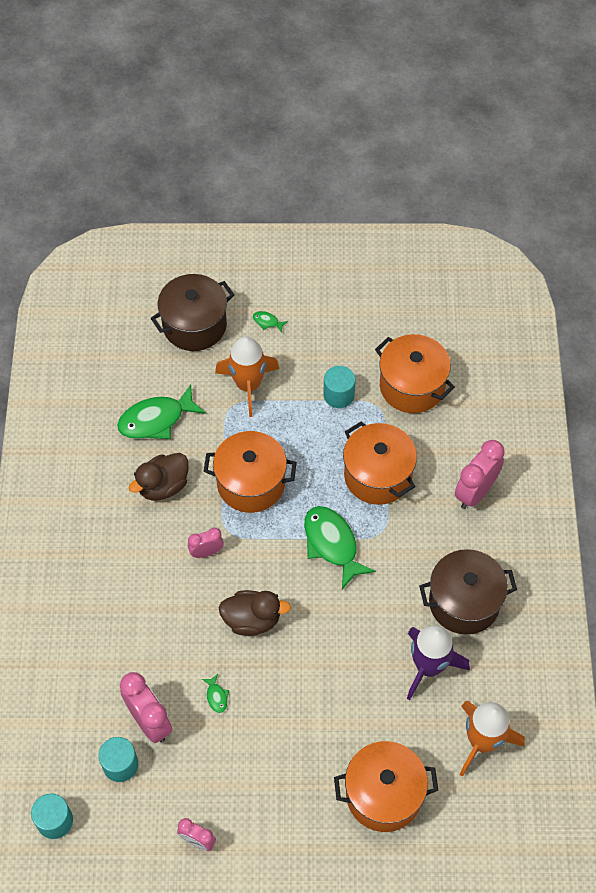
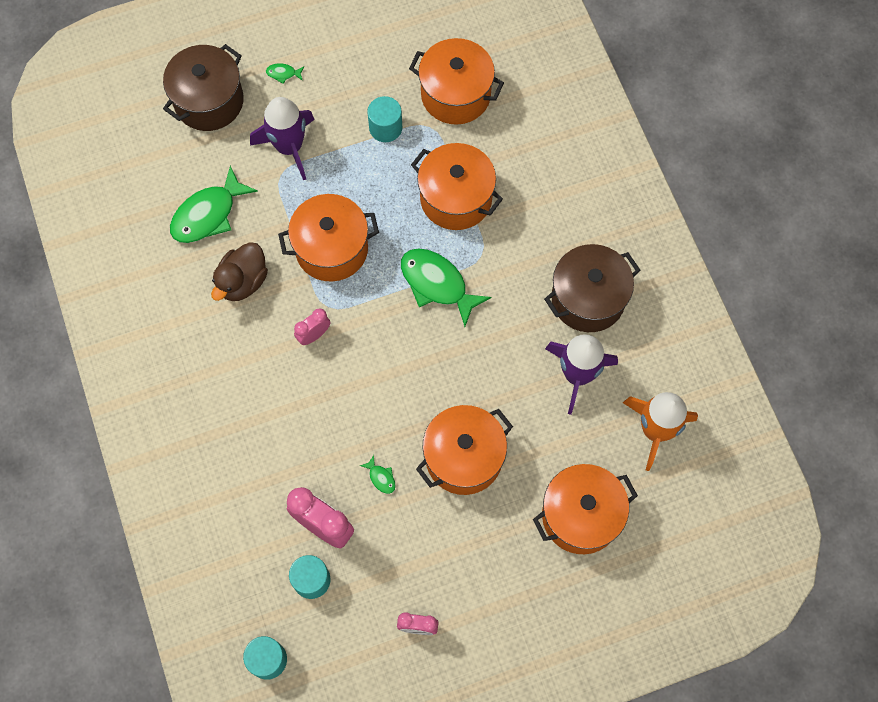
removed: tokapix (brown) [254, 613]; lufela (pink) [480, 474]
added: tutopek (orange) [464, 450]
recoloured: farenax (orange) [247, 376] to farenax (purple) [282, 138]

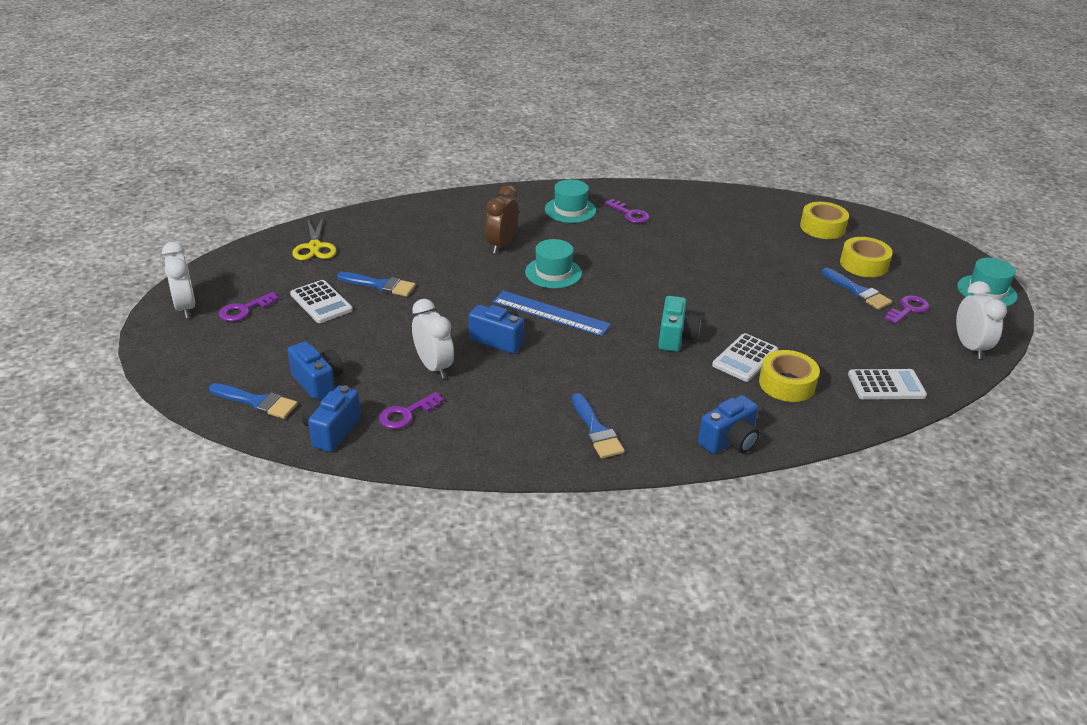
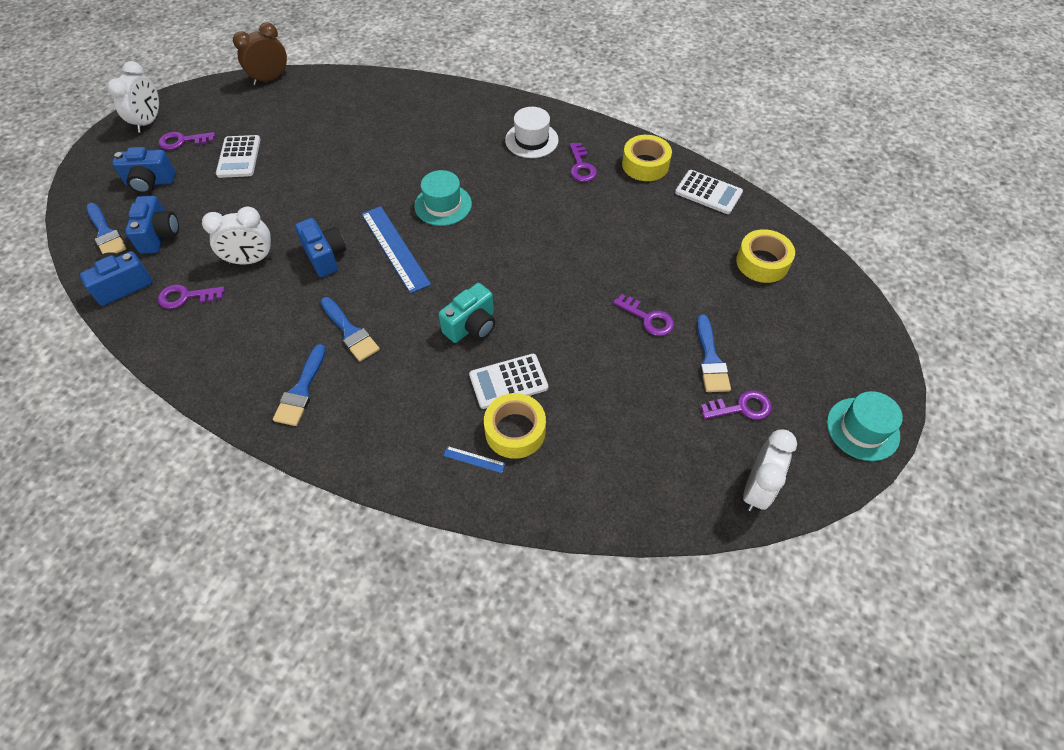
removed: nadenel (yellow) [314, 238]
added: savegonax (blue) [474, 459]; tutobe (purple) [643, 315]
moved: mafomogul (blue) [376, 284] to [350, 329]; lufela (brown) [502, 219] to [260, 53]; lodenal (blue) [729, 424] to [144, 170]; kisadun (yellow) [866, 257] to [647, 158]; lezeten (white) [887, 384] to [709, 192]
recoloured: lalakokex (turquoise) [570, 201] to lalakokex (white) [532, 132]
turned: lufela (white) [433, 339] = [237, 235] 75 degrees clockwise

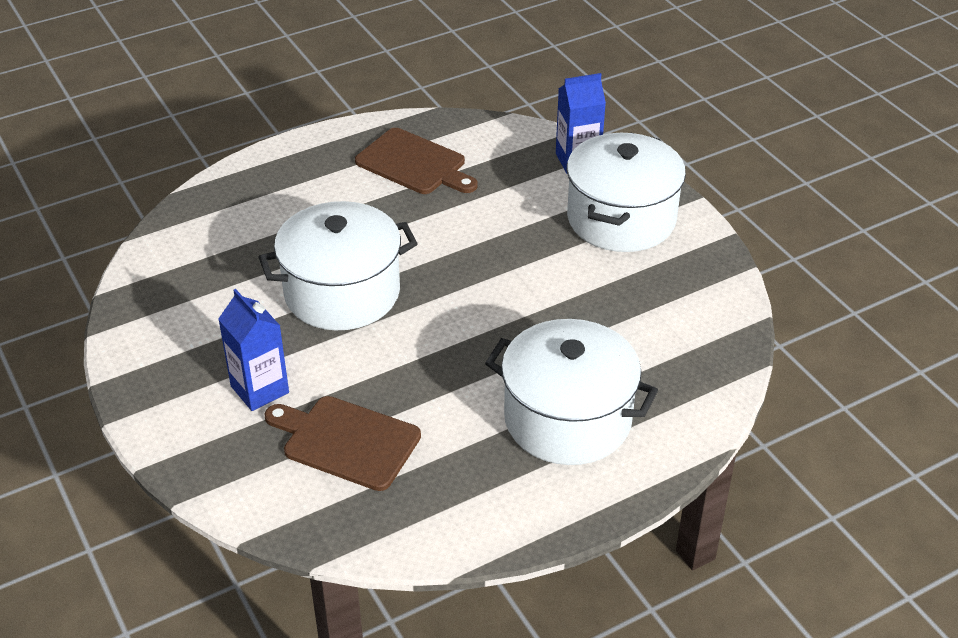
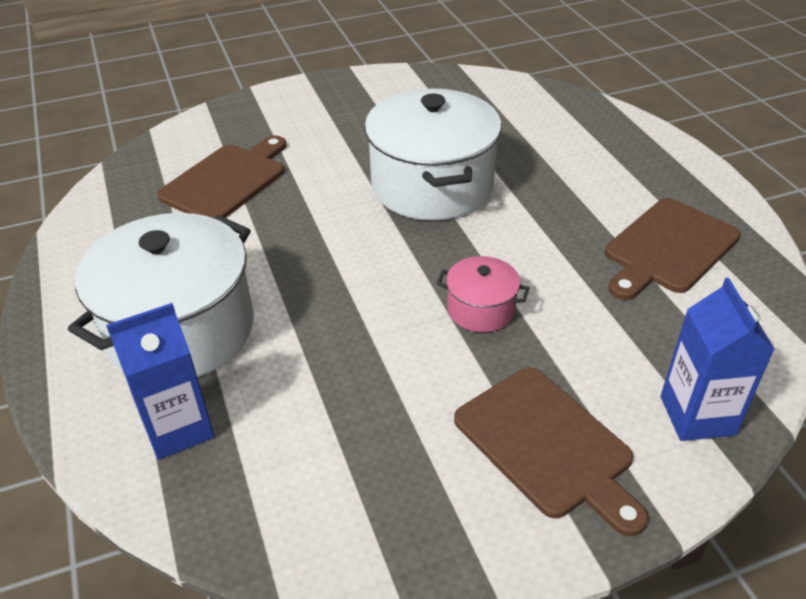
added: tutopek (pink) [483, 294]
moved: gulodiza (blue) [253, 350] to [160, 381]
replaced: tutopek (white) [626, 192] to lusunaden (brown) [551, 451]

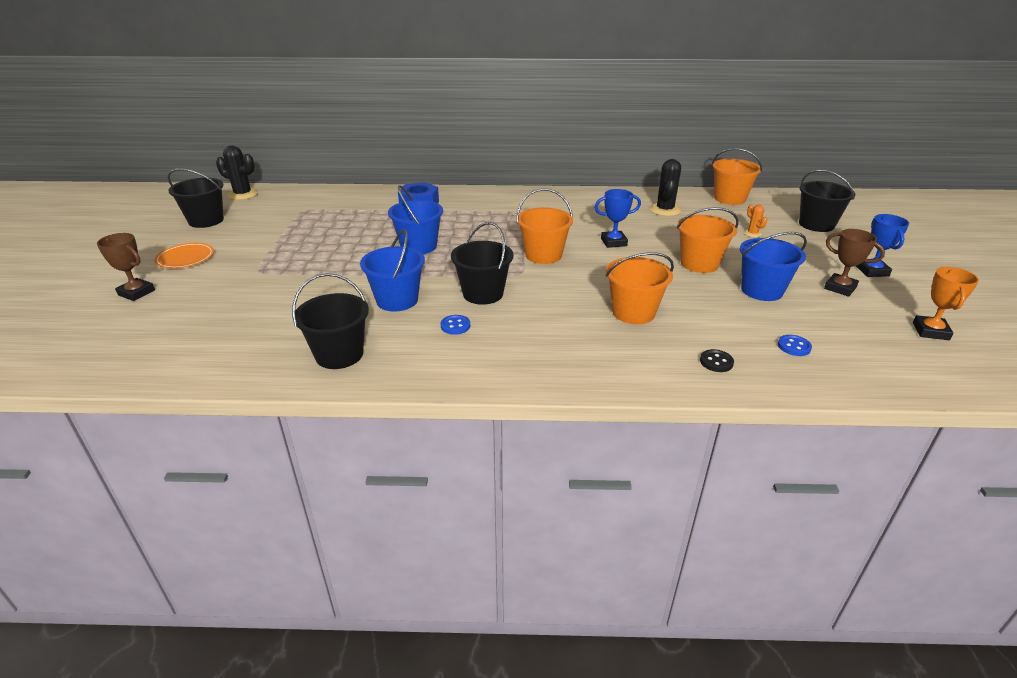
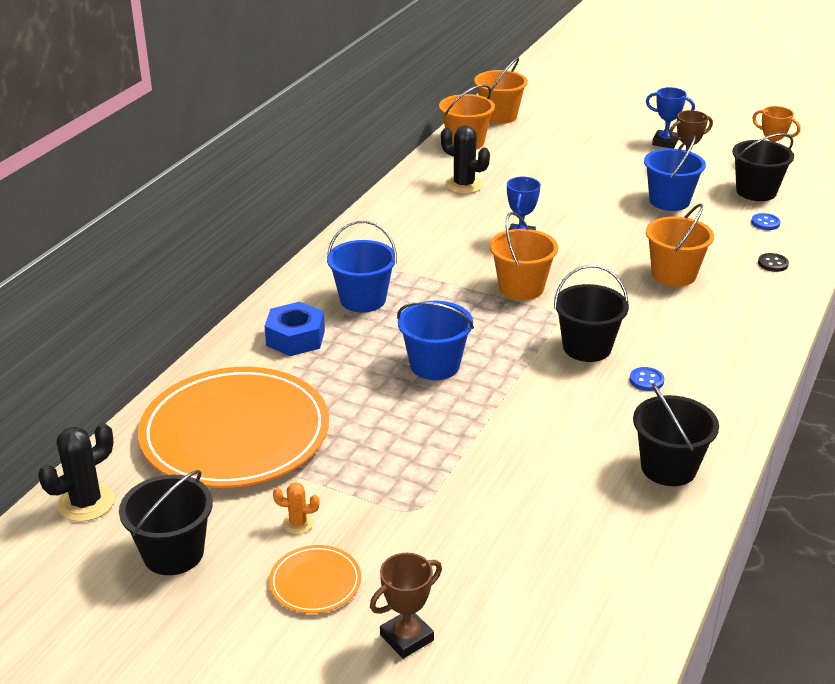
added: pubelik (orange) [233, 427]
moved: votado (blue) [392, 270] to [362, 267]; votado (orange) [708, 240] to [501, 90]; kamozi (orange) [755, 221] to [296, 508]; votado (black) [827, 200] to [763, 167]

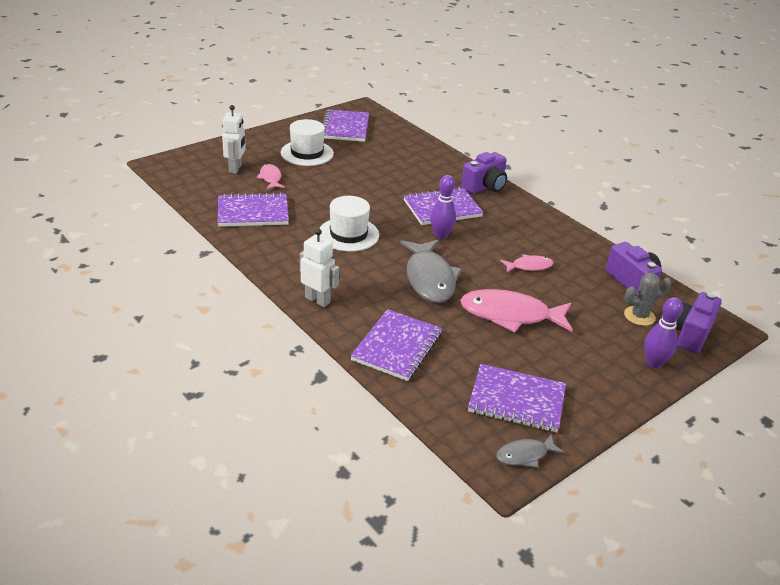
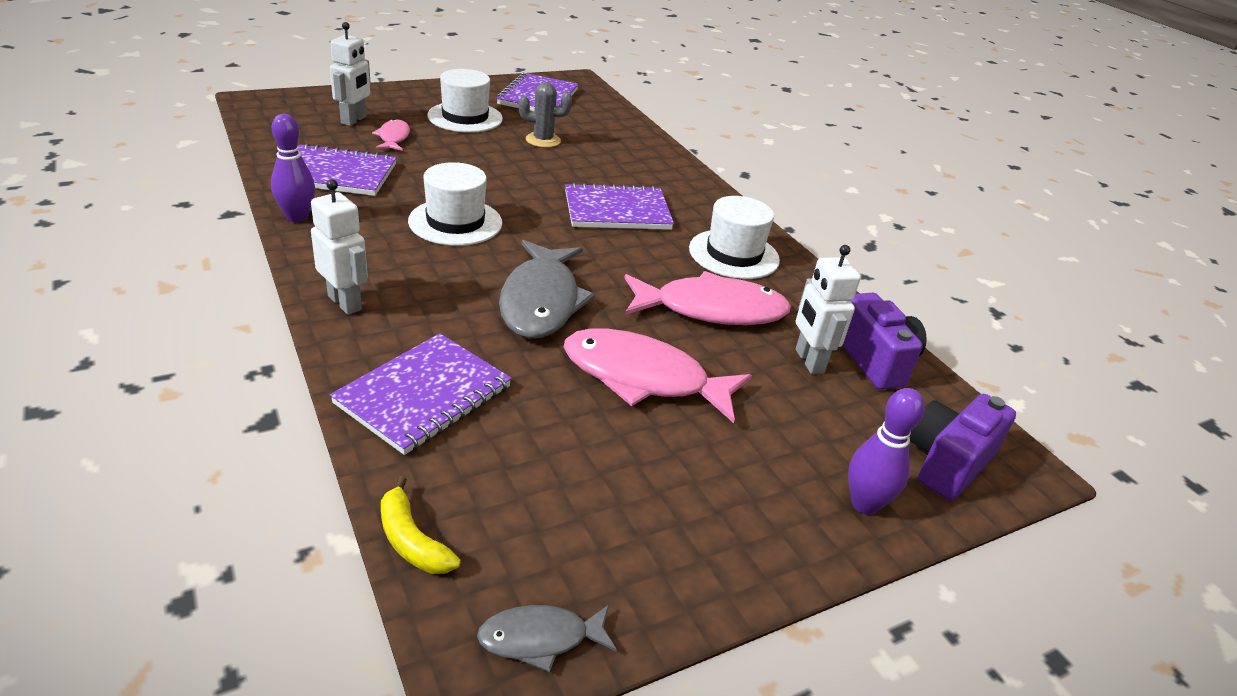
removed: lodenal (purple) [484, 173]; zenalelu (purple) [517, 398]
added: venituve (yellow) [421, 525]; lalakokex (white) [734, 237]; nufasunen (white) [828, 309]
moved: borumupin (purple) [443, 207] to [293, 168]; kamozi (grey) [647, 299] to [545, 115]
resized: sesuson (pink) [526, 263] = [707, 298] x1.96

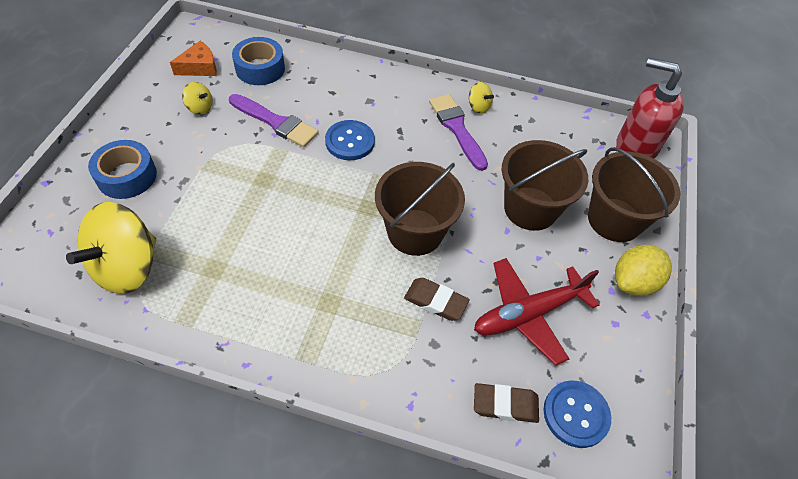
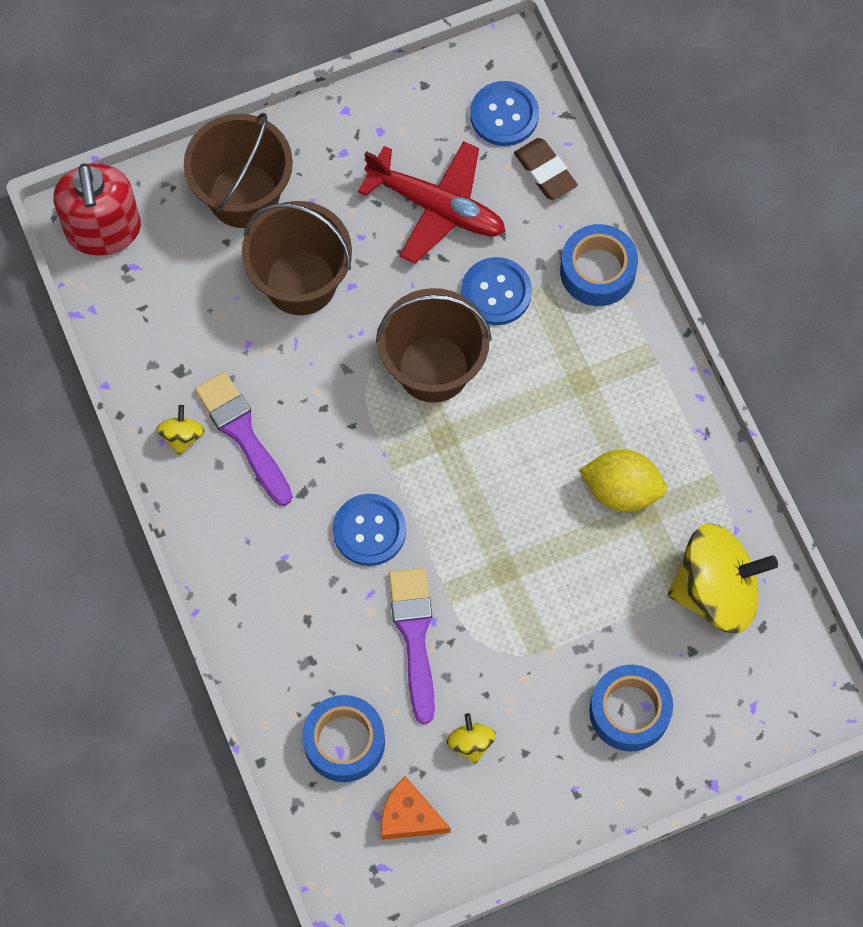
added: kisadun (blue) [599, 265]
moved: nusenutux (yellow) [643, 270] to [623, 481]
replaced: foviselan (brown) [437, 299] to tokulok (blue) [496, 291]
turned: mafomogul (purple) [458, 132] = [244, 438] 120 degrees clockwise

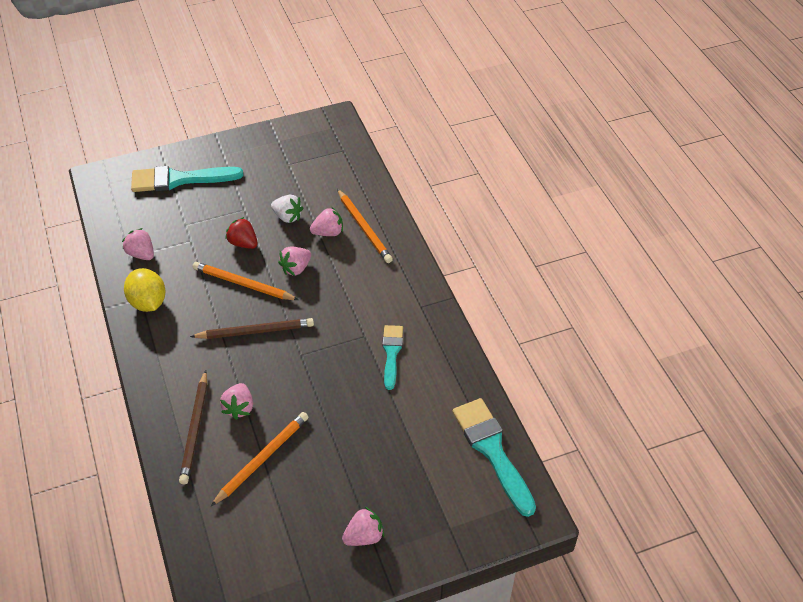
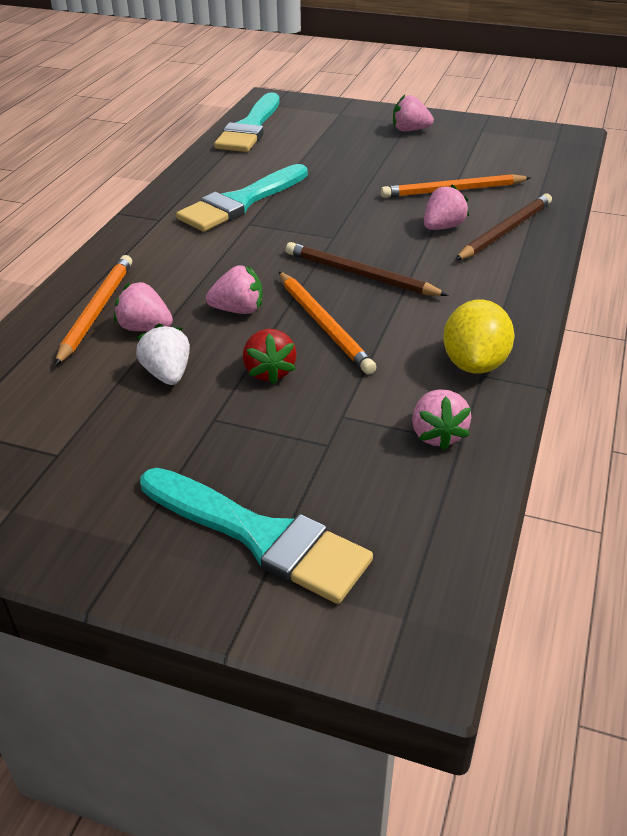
resized: mafomogul (turquoise) [392, 357] = [242, 198] x1.66

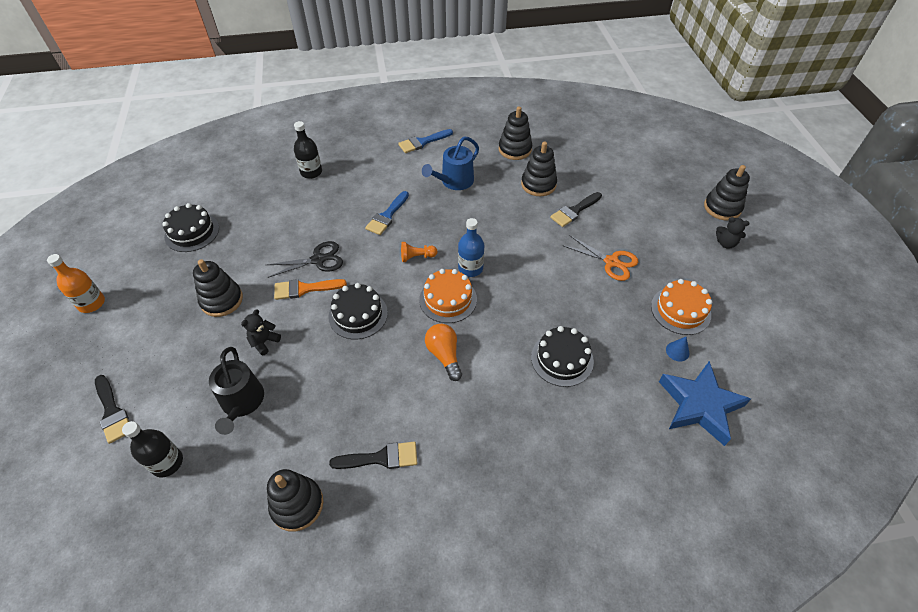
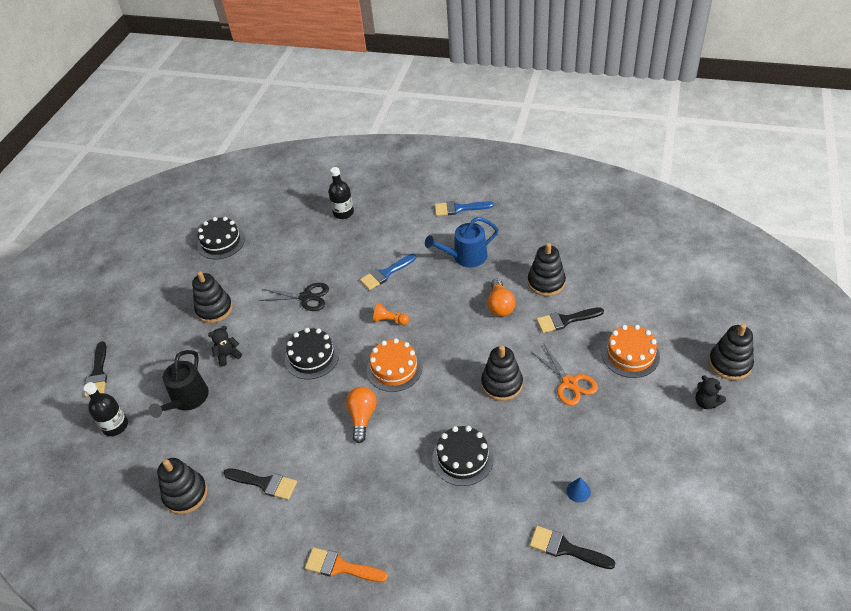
removed: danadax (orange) [76, 283]; danadax (blue) [471, 247]
added: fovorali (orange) [501, 297]
moved: mafomogul (orange) [310, 289] to [346, 564]; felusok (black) [515, 133] to [502, 373]; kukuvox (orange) [681, 307] to [631, 351]
replaced: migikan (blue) [705, 403] to mafomogul (black) [572, 547]

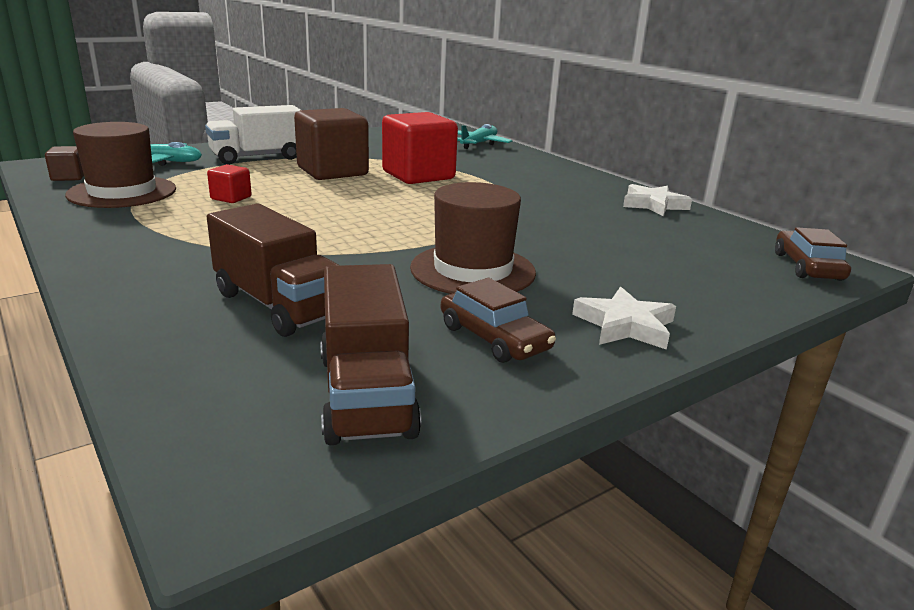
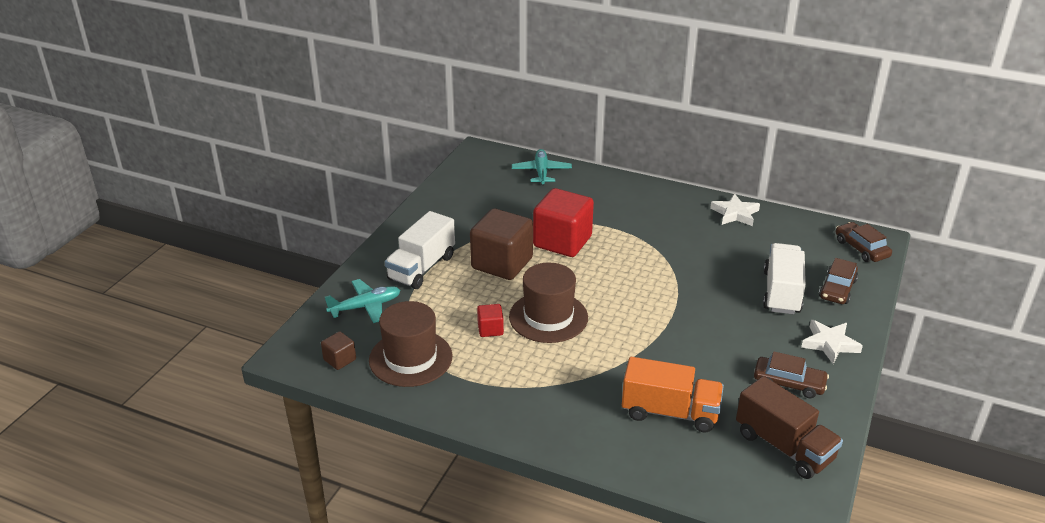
added: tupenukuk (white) [784, 278]; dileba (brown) [838, 281]
moved: lalakokex (brown) [473, 238] to [548, 302]
recoloured: tupenukuk (brown) [273, 270] to tupenukuk (orange) [673, 394]

